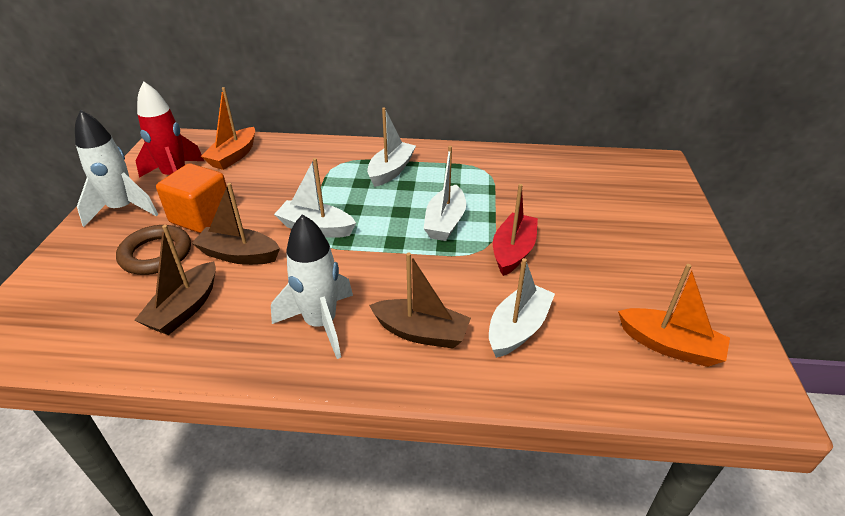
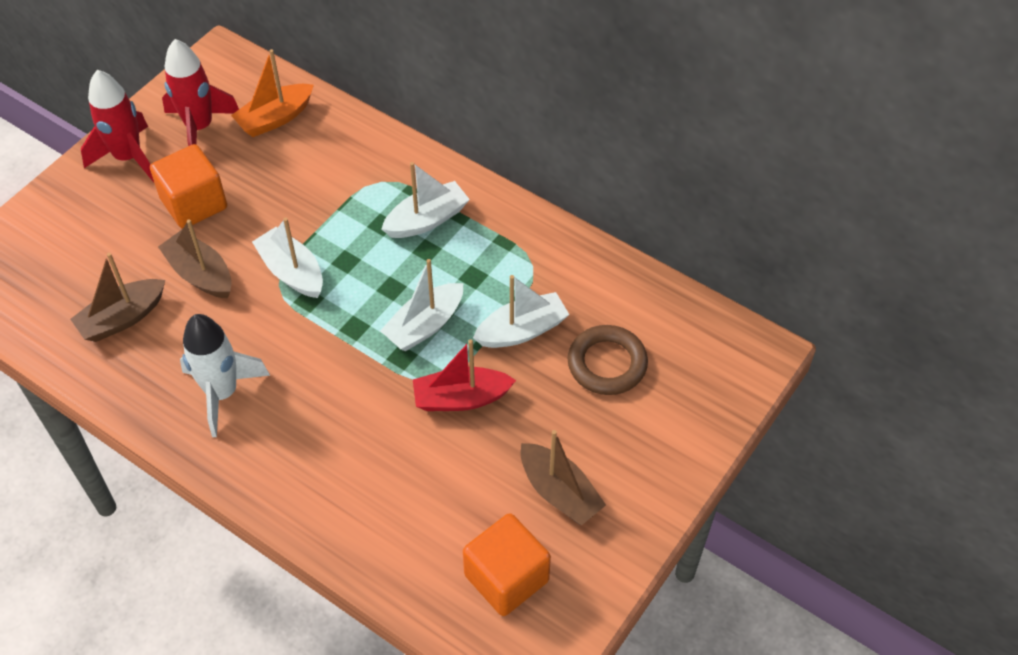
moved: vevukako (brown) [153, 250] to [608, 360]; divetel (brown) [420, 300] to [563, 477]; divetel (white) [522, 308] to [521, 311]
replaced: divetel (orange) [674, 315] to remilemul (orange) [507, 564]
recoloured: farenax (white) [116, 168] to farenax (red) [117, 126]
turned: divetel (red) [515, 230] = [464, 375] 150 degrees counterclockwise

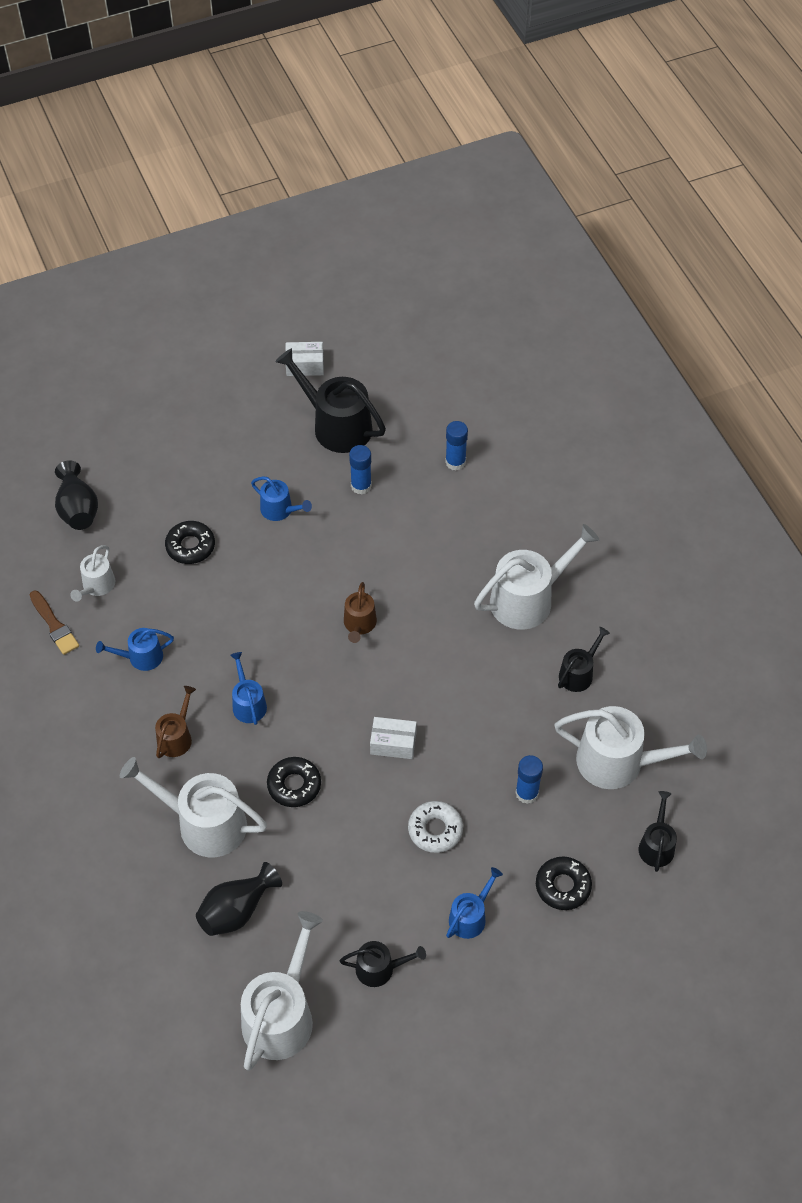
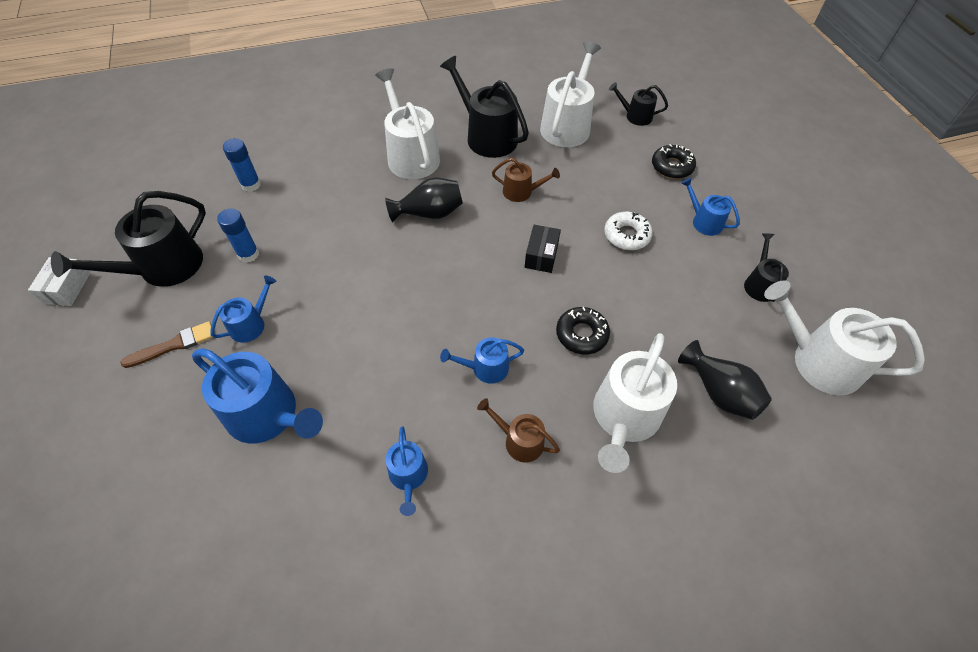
removed: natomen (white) [92, 573]; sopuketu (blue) [529, 779]
moved: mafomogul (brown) [54, 623] to [167, 344]; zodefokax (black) [76, 495] to [424, 200]; natomen (brown) [360, 612] to [526, 180]
replaced: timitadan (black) [190, 542] to natomen (blue) [257, 396]
recoloured: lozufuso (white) [393, 738] to lozufuso (black) [543, 249]
resized: natomen (black) [584, 659] = [484, 107] x1.87

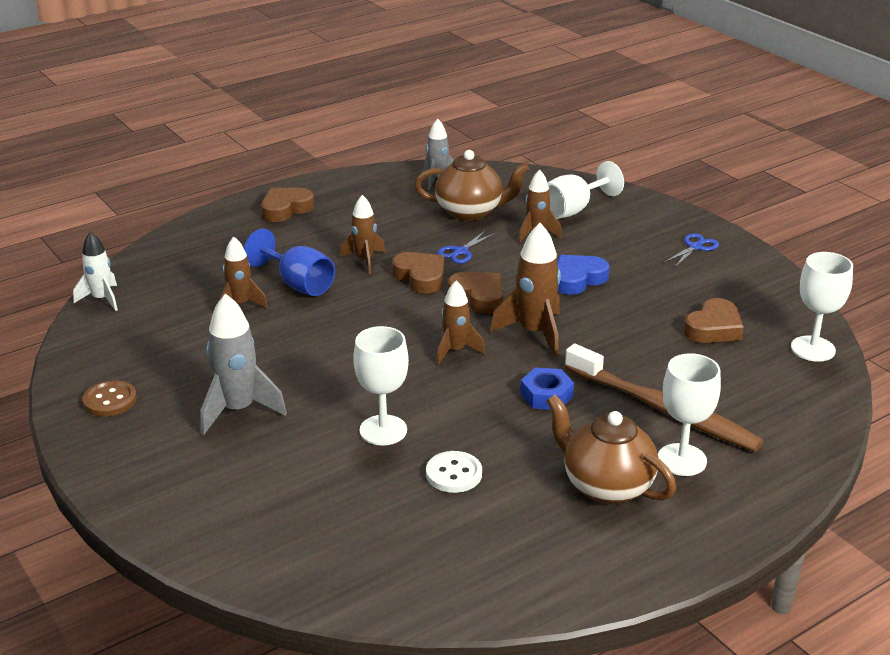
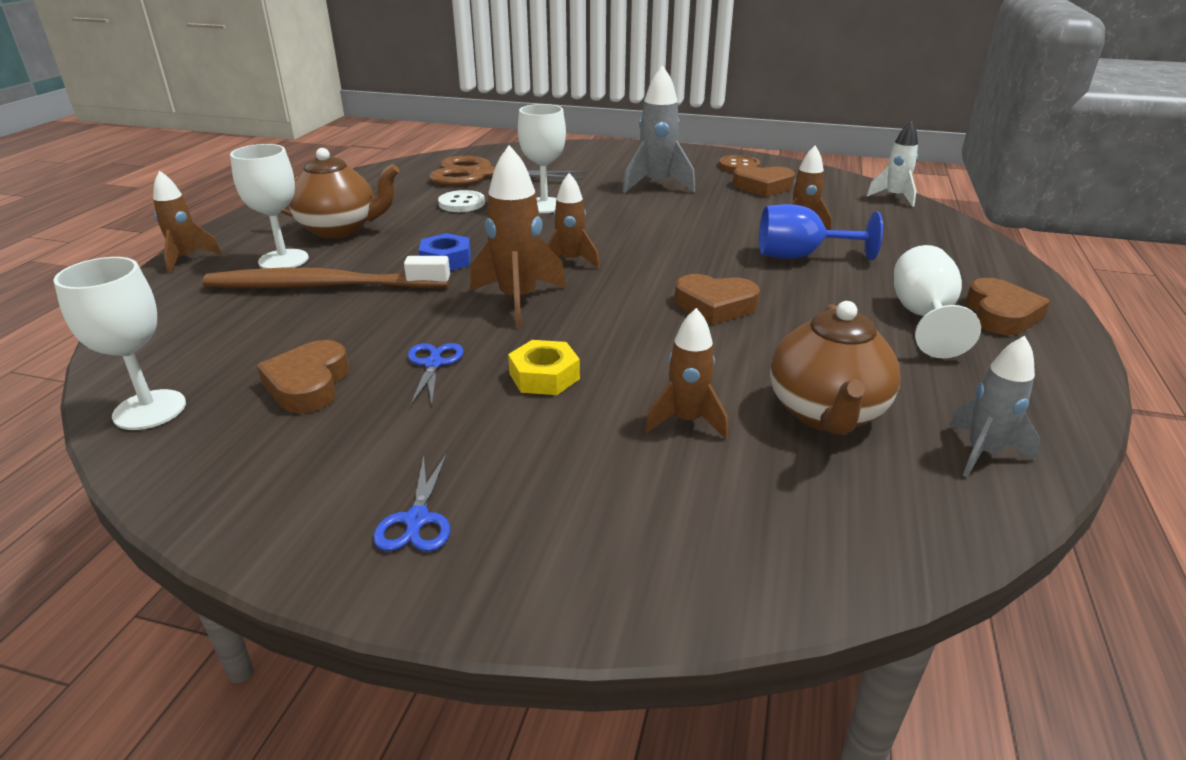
added: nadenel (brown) [507, 171]
moved: farenax (brown) [362, 234] to [187, 222]; nadenel (blue) [466, 247] to [436, 374]; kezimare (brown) [476, 293] to [764, 181]; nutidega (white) [586, 190] to [937, 301]
replaced: kezimare (blue) [583, 275] to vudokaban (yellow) [544, 367]
turned: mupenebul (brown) [471, 185] = [835, 368] 45 degrees counterclockwise

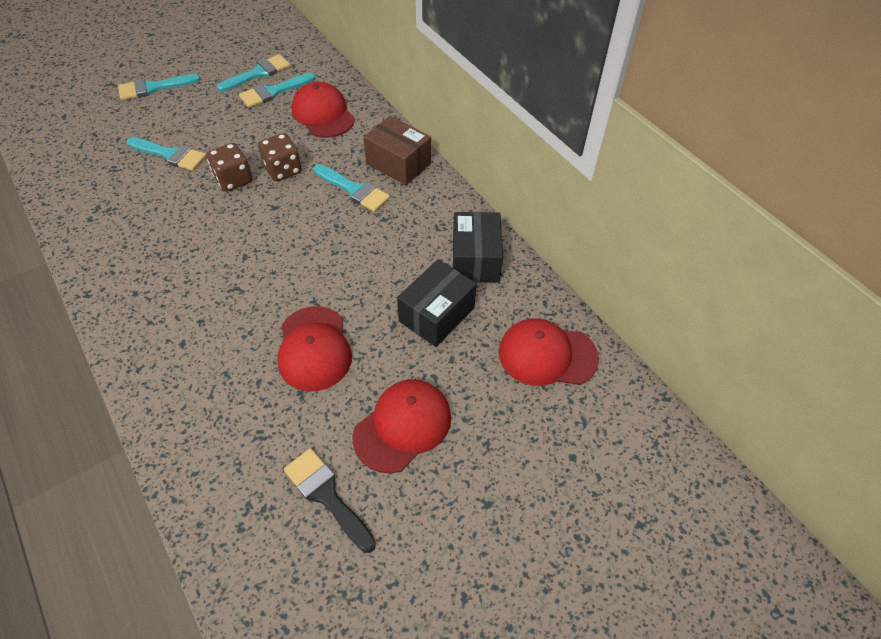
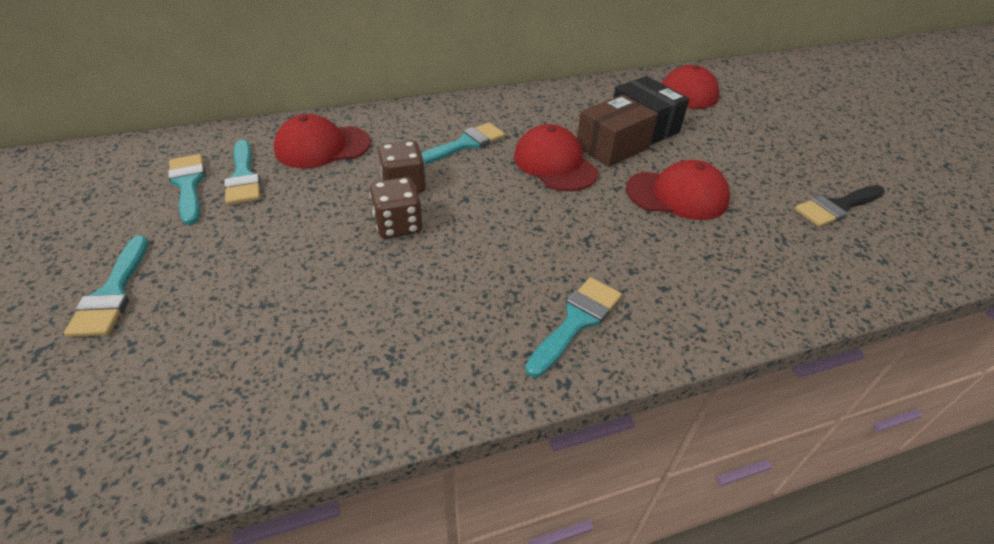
removed: lozufuso (black) [478, 247]
moved: mafomogul (turquoise) [166, 154] to [573, 327]; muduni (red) [401, 426] to [556, 157]; lozufuso (brown) [397, 150] to [617, 131]

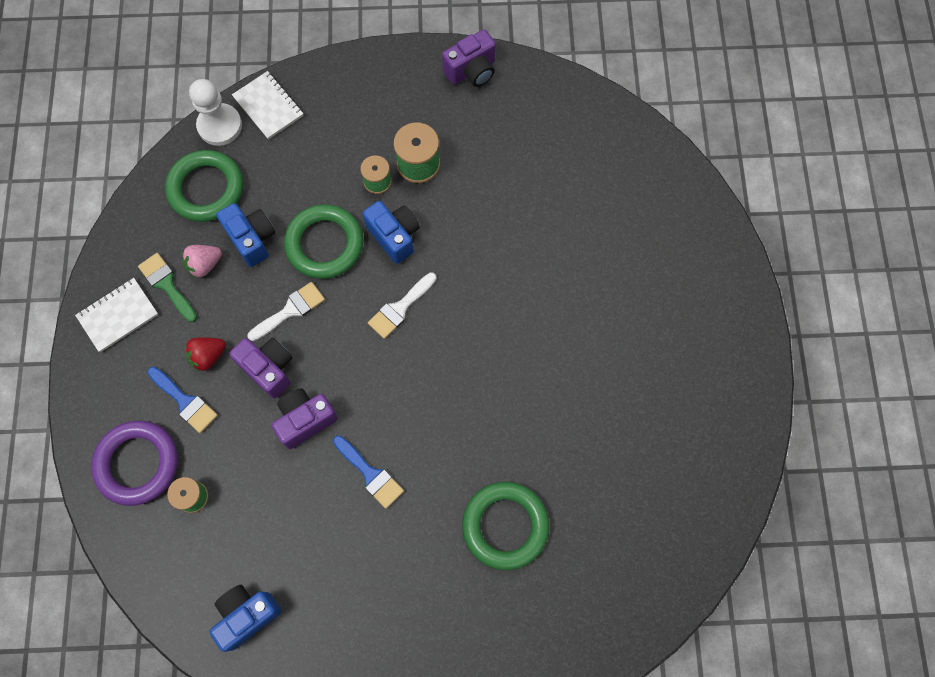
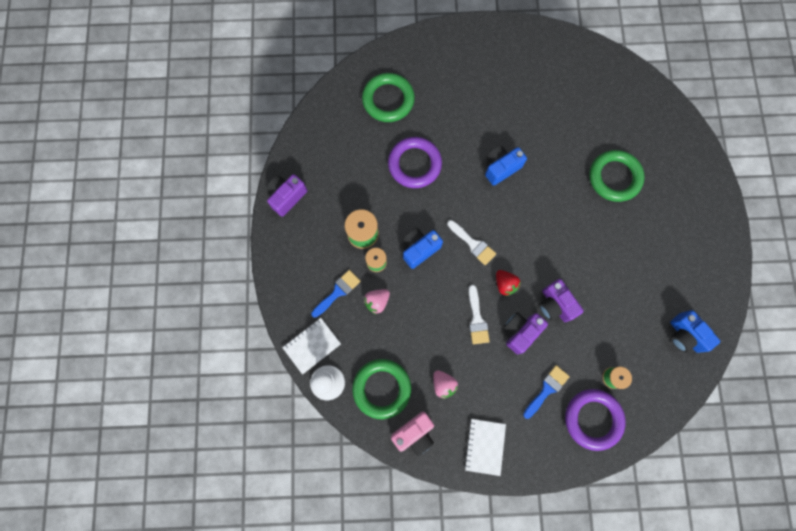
removed: mafomogul (green) [167, 287]
added: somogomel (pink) [376, 301]; vevukako (purple) [415, 162]; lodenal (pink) [412, 433]
moved: somogomel (red) [205, 354] to [508, 283]; lodenal (blue) [245, 235] to [506, 165]; vevukako (green) [323, 241] to [388, 97]; mafomogul (blue) [368, 472] to [336, 294]
turned: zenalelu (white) [117, 315] = [485, 447] 45 degrees clockwise; mafomogul (white) [286, 312] = [479, 314] 150 degrees counterclockwise; lodenal (purple) [469, 58] = [287, 195] 105 degrees counterclockwise

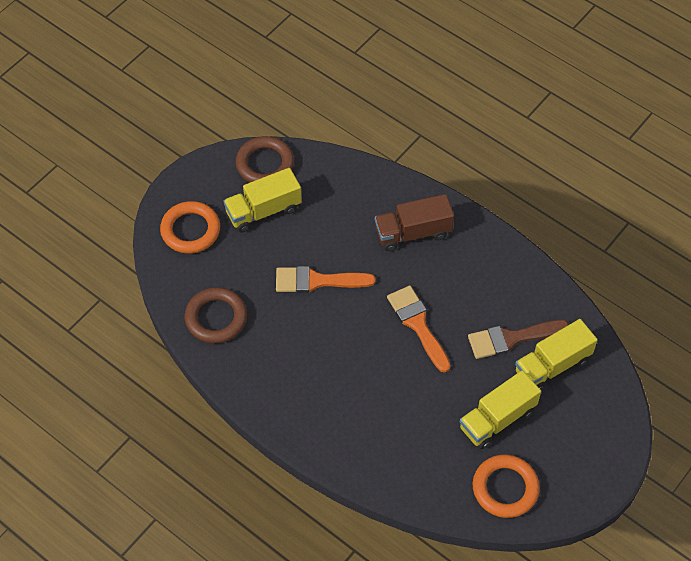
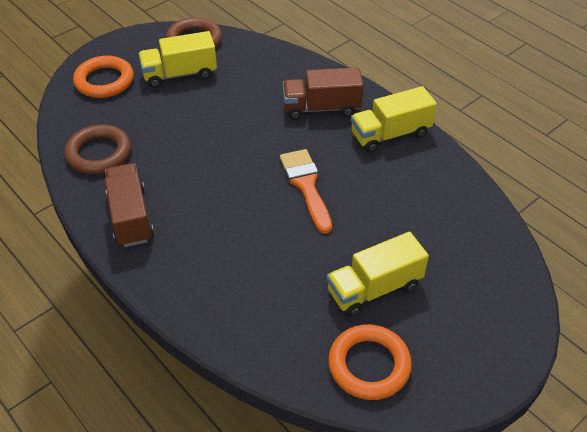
removed: mafomogul (orange) [326, 279]; mafomogul (brown) [518, 339]
added: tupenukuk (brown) [129, 205]
moved: tupenukuk (yellow) [556, 354] to [394, 119]

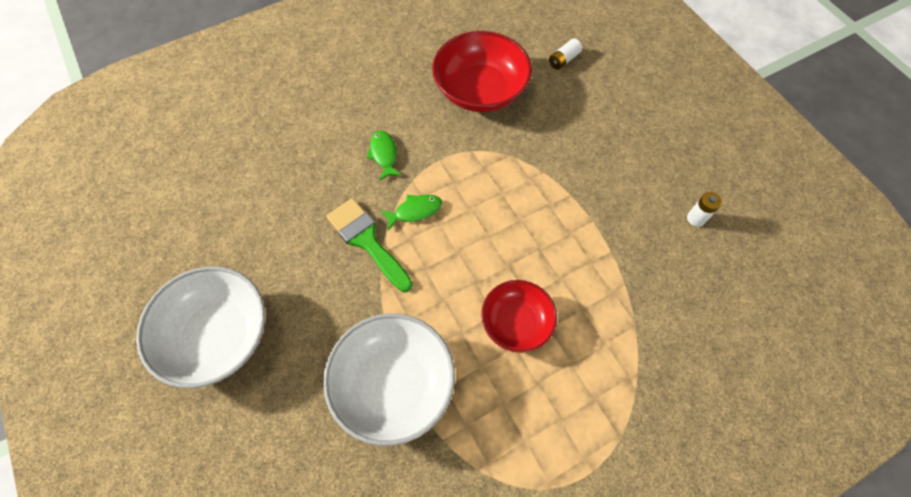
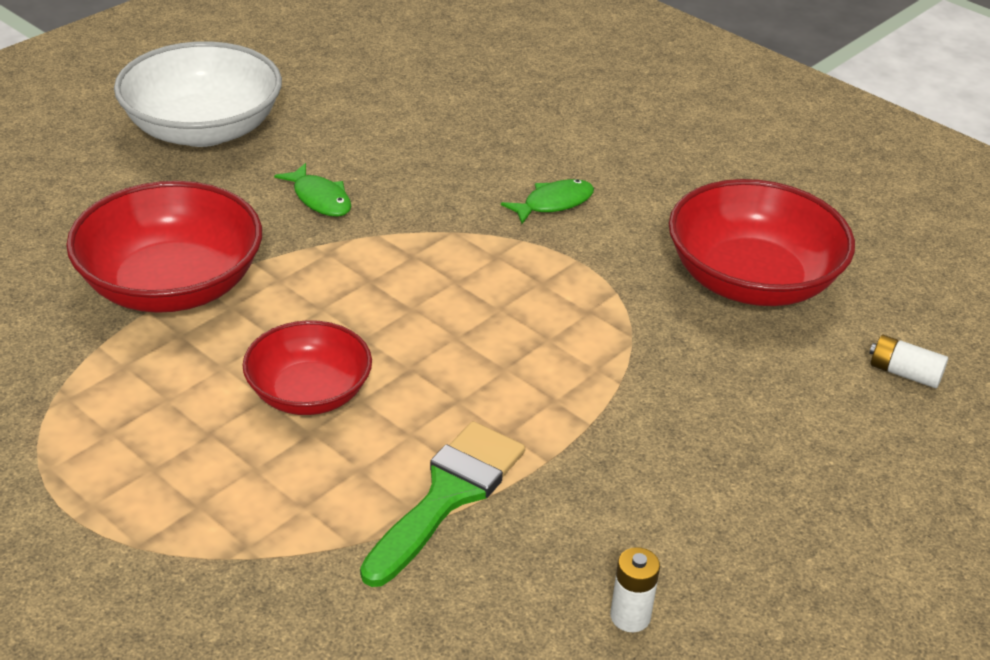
moved: mafomogul (green) [369, 245] to [442, 504]; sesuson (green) [411, 212] to [312, 190]
recoloured: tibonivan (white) [389, 379] to tibonivan (red) [164, 247]

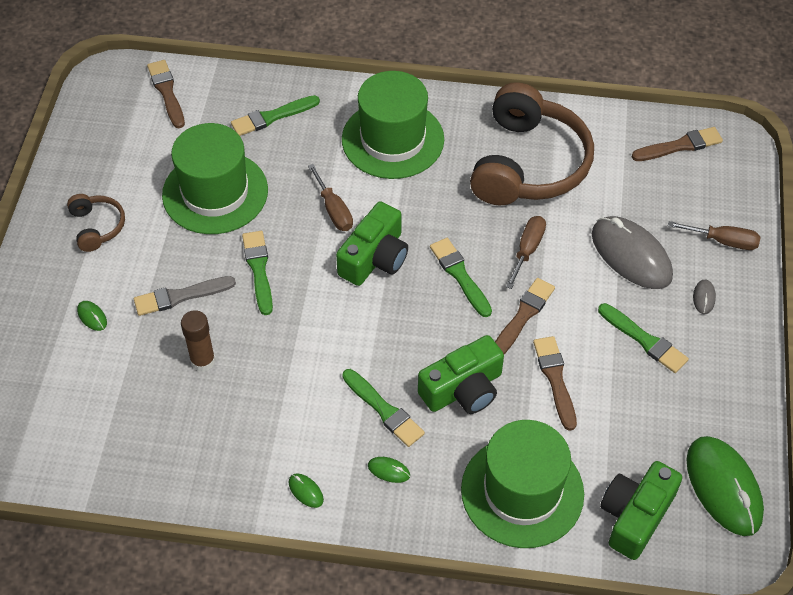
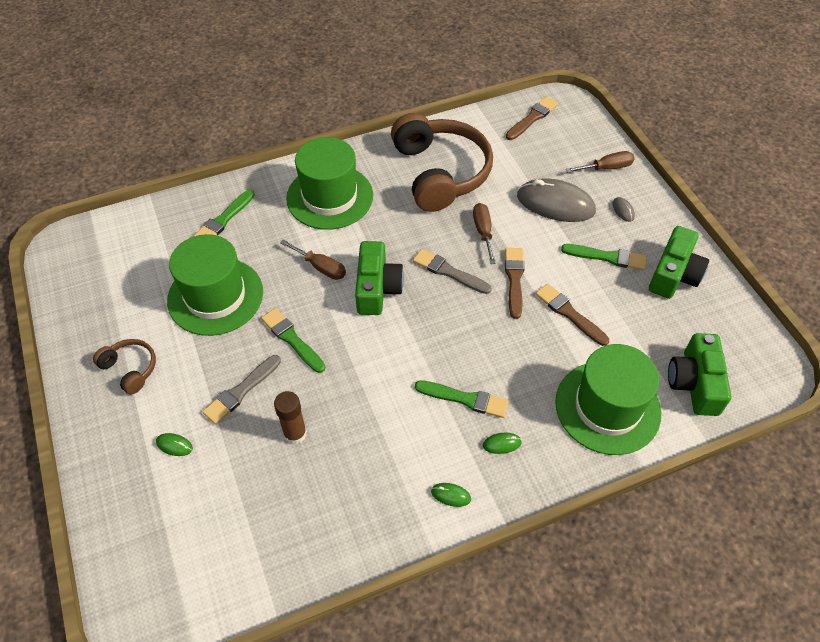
removed: mafomogul (brown) [166, 94]; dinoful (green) [725, 486]
moved: lodenal (green) [461, 374] to [679, 262]
recoloured: mafomogul (green) [461, 277] to mafomogul (grey) [452, 271]

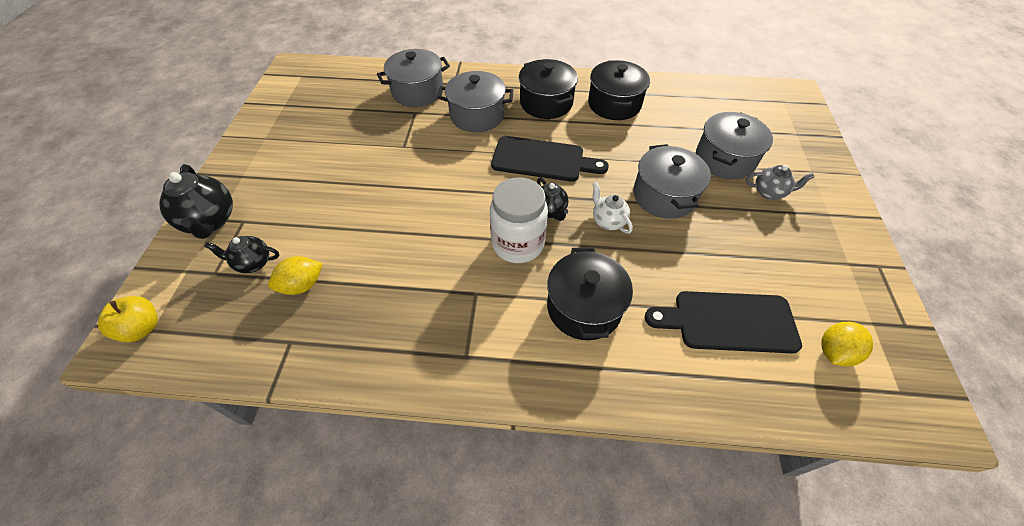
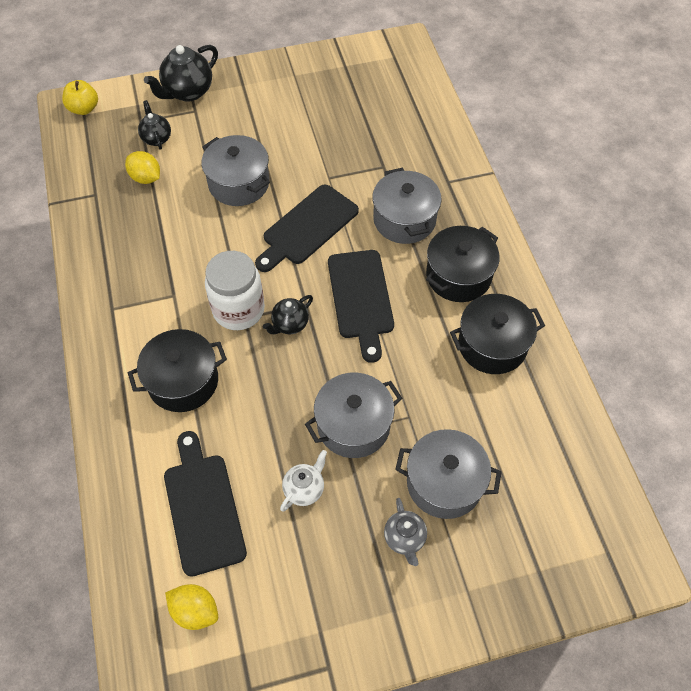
added: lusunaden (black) [307, 228]
moved: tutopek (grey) [413, 78] to [236, 170]; mupenebul (white) [613, 208] to [303, 481]

